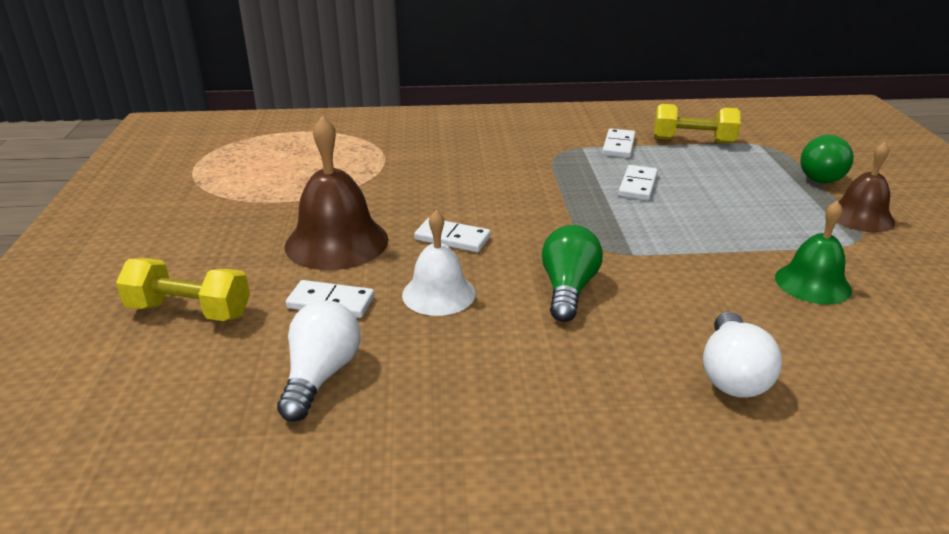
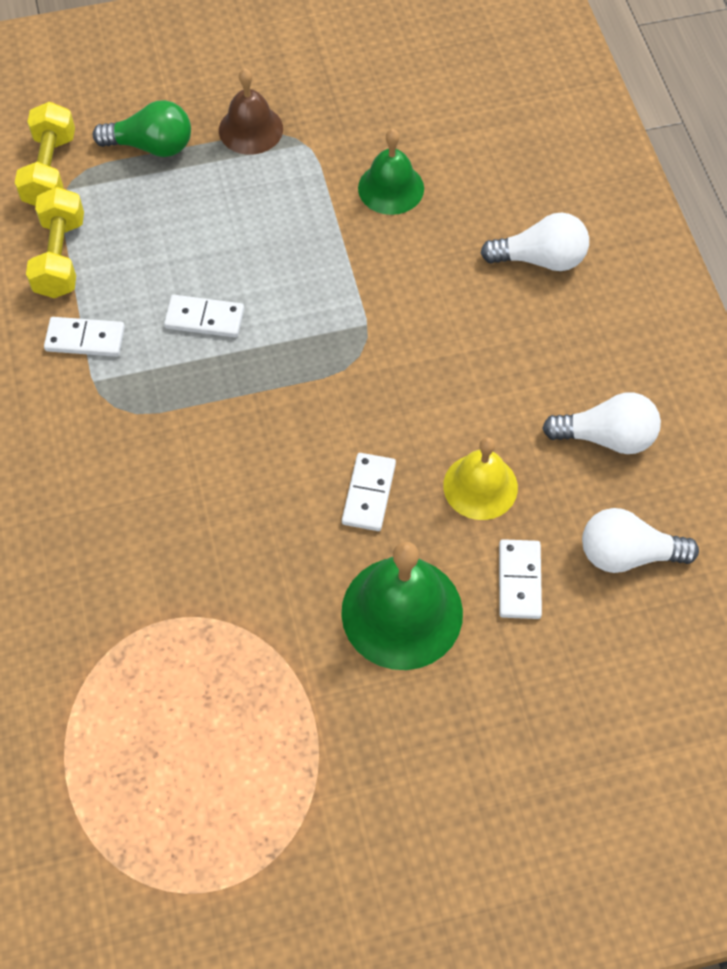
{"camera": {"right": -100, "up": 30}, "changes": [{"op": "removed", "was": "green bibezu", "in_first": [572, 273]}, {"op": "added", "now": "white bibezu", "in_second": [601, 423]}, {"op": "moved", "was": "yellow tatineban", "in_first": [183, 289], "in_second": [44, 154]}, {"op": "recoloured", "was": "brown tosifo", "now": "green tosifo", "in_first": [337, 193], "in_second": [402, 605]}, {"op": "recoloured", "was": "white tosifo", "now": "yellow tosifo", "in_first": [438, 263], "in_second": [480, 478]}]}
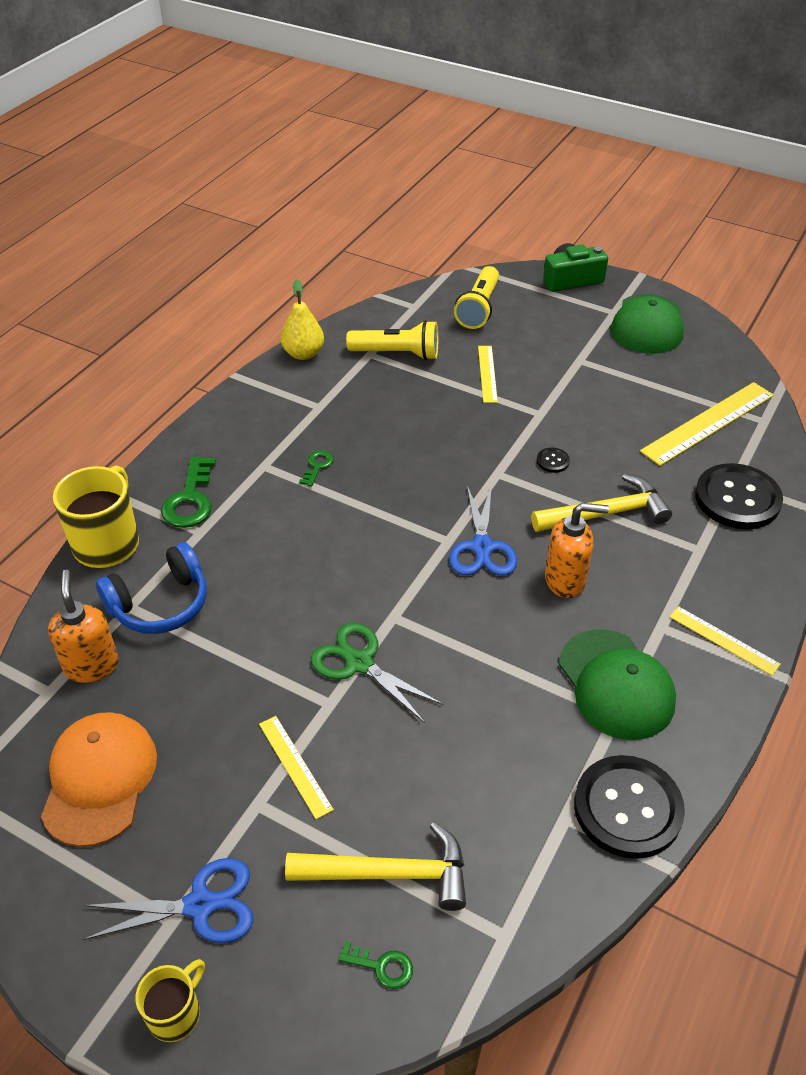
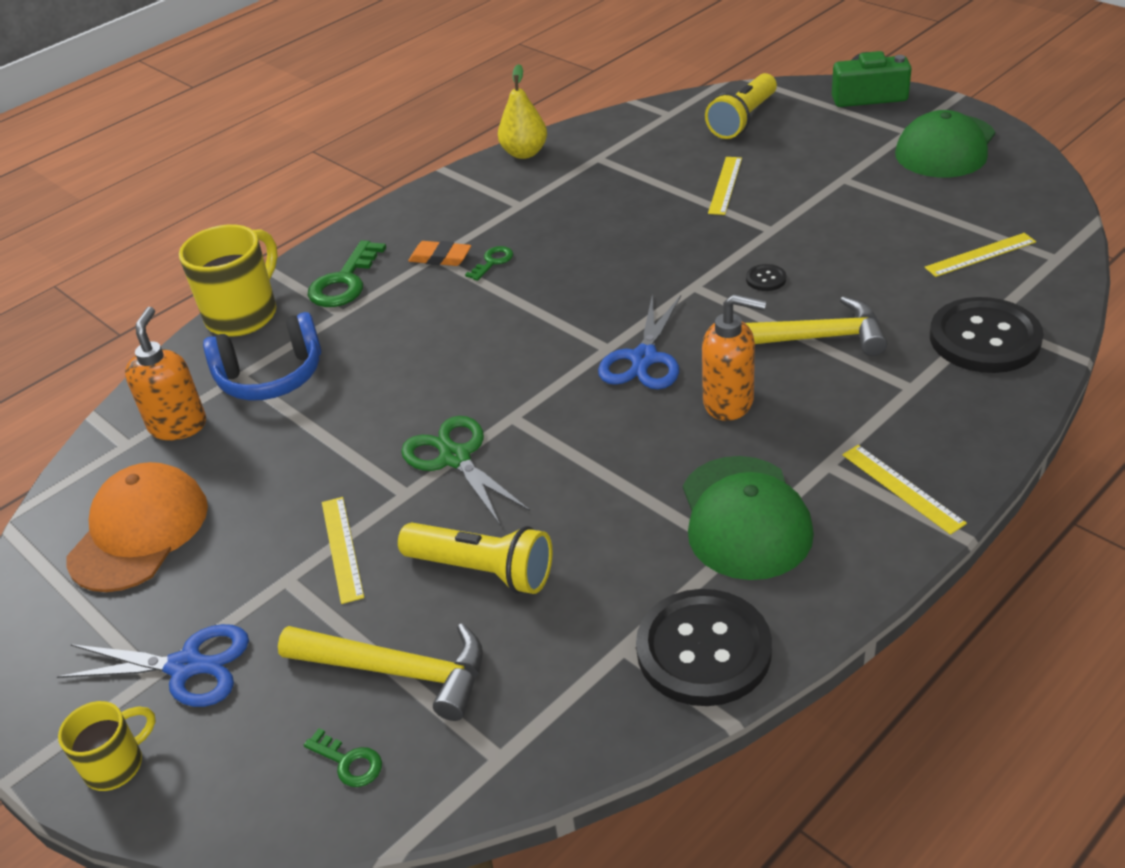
{"camera": {"right": 20, "up": -5}, "changes": [{"op": "added", "now": "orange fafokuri", "in_second": [439, 253]}, {"op": "moved", "was": "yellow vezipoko", "in_first": [392, 340], "in_second": [475, 558]}, {"op": "resized", "was": "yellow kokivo", "in_first": [707, 424], "in_second": [980, 255], "ratio": 0.55}]}
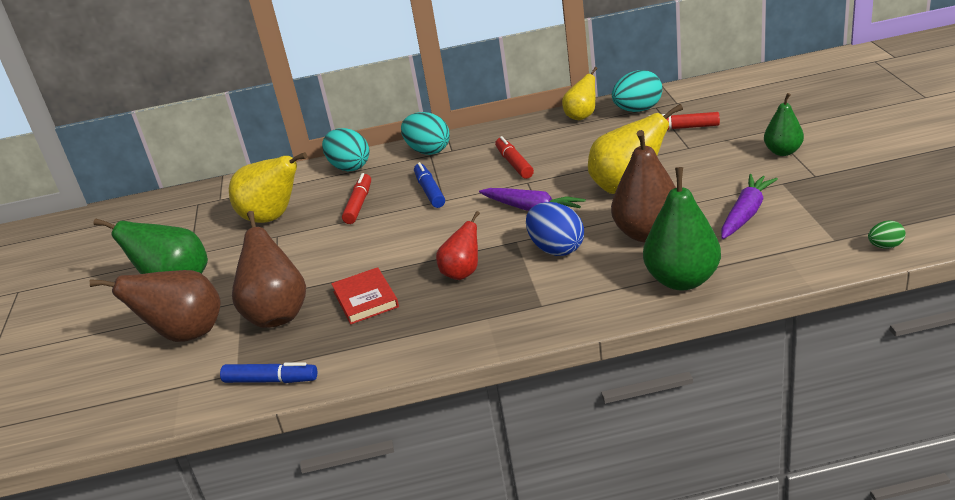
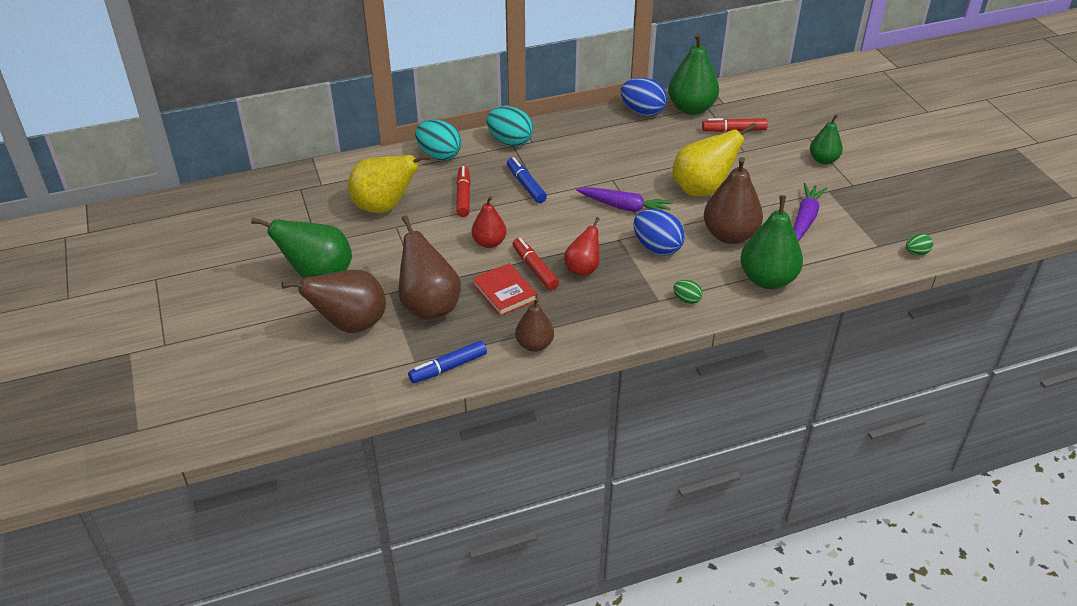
{"camera": {"right": -15, "up": 10}, "changes": [{"op": "added", "now": "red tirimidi", "in_second": [489, 222]}, {"op": "added", "now": "brown tirimidi", "in_second": [535, 325]}, {"op": "added", "now": "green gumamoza", "in_second": [688, 292]}, {"op": "moved", "was": "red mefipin", "in_first": [514, 157], "in_second": [536, 264]}, {"op": "replaced", "was": "yellow tirimidi", "now": "blue gumamoza", "in_first": [580, 93], "in_second": [644, 97]}, {"op": "replaced", "was": "turquoise gumamoza", "now": "green tirimidi", "in_first": [637, 91], "in_second": [693, 74]}, {"op": "turned", "was": "blue mefipin", "in_first": [268, 372], "in_second": [447, 362], "clockwise": 150}]}
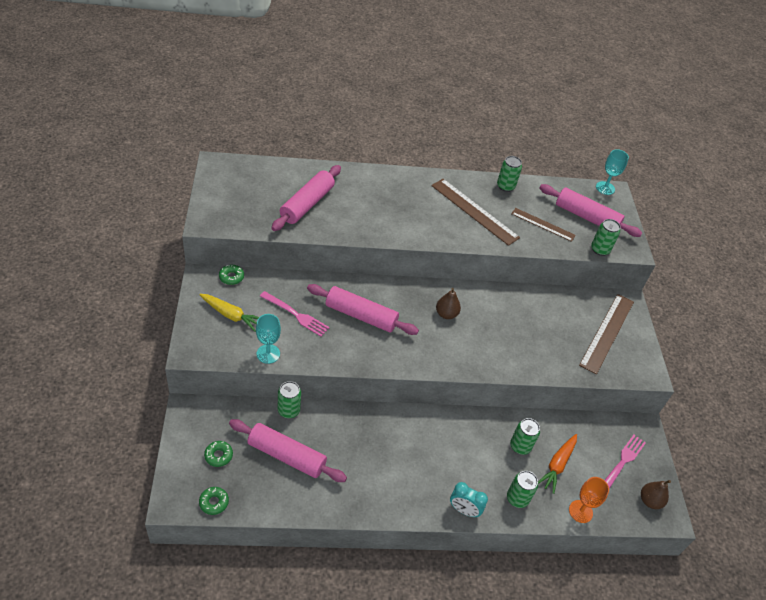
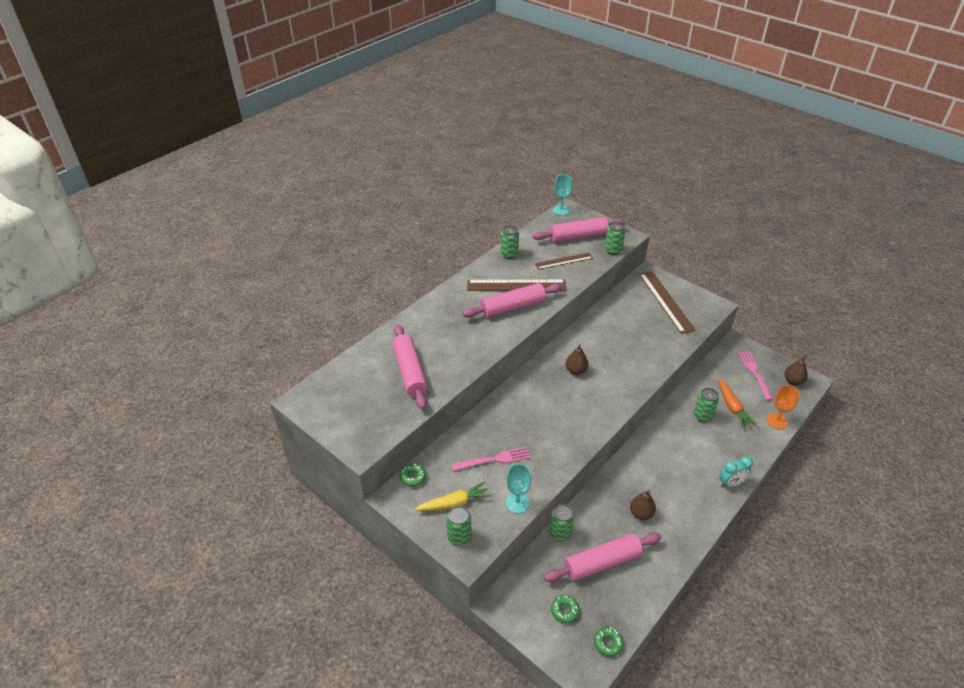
{"camera": {"right": -40, "up": -5}, "changes": [{"op": "added", "now": "brown tirimidi", "in_second": [643, 505]}, {"op": "moved", "was": "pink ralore", "in_first": [363, 309], "in_second": [512, 300]}, {"op": "moved", "was": "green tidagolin", "in_first": [522, 489], "in_second": [458, 526]}]}
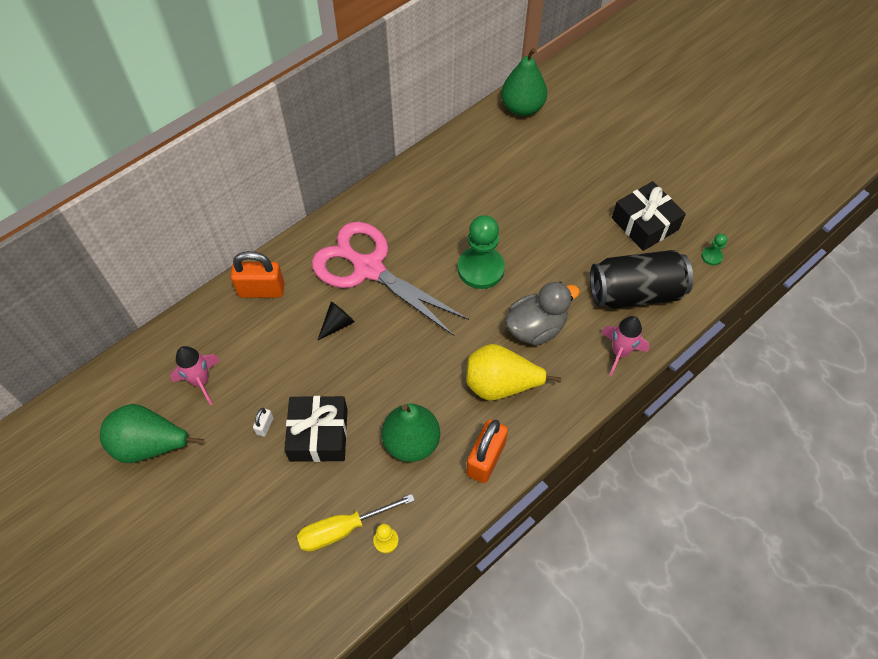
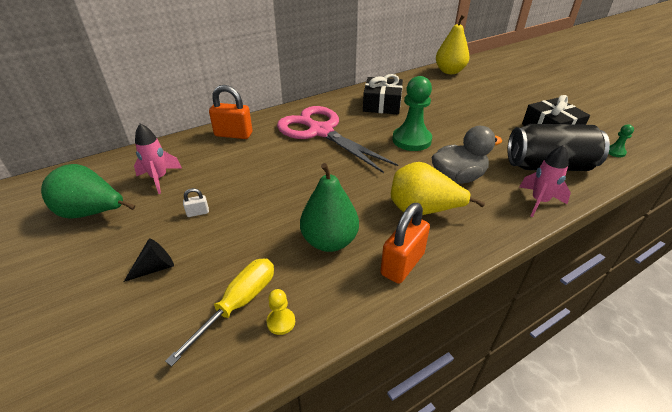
{"camera": {"right": 10, "up": -20}, "changes": [{"op": "moved", "was": "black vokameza", "in_first": [316, 429], "in_second": [383, 94]}, {"op": "moved", "was": "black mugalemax", "in_first": [336, 321], "in_second": [149, 260]}, {"op": "recoloured", "was": "green tirimidi", "now": "yellow tirimidi", "in_first": [524, 82], "in_second": [453, 44]}, {"op": "turned", "was": "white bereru", "in_first": [263, 422], "in_second": [196, 202], "clockwise": 45}, {"op": "turned", "was": "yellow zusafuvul", "in_first": [356, 523], "in_second": [219, 313], "clockwise": 135}]}
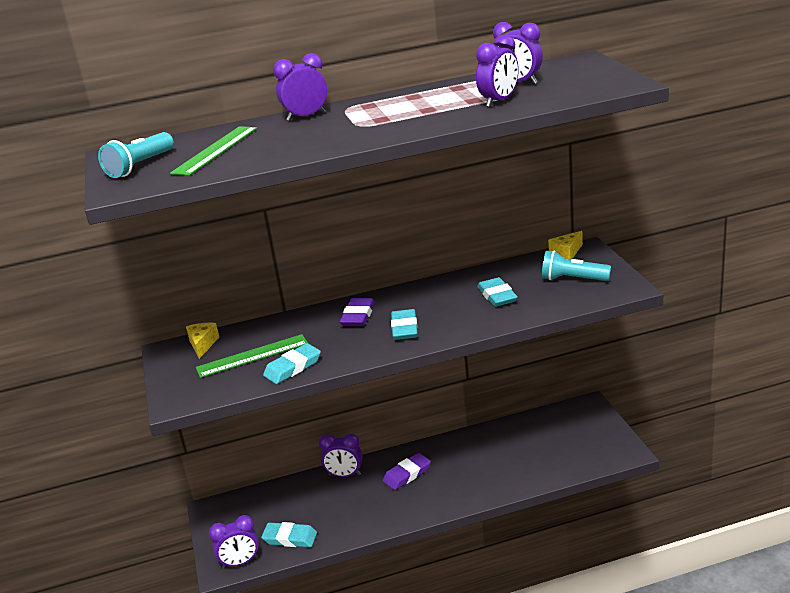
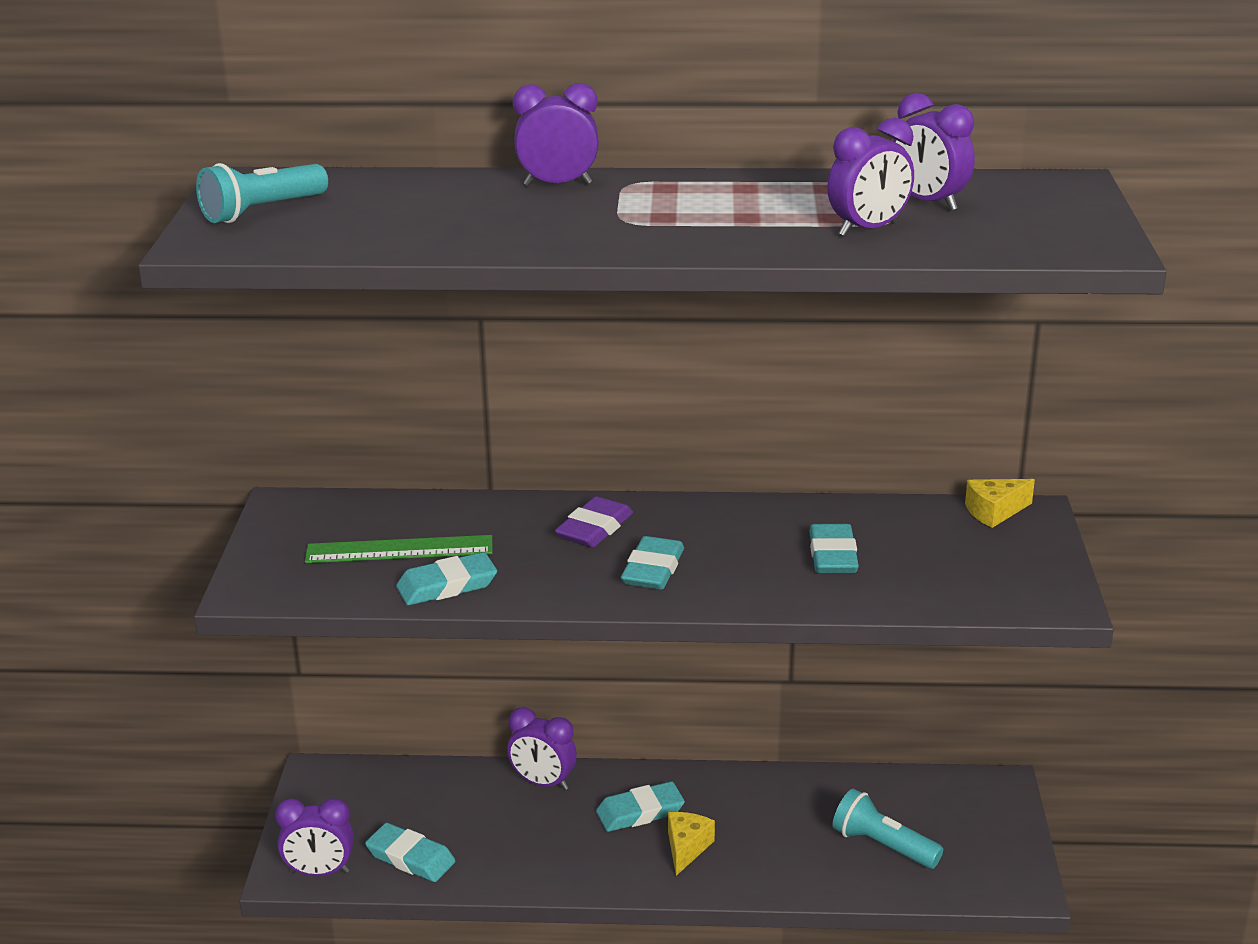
{"camera": {"right": 15, "up": 0}, "changes": [{"op": "removed", "was": "green kokivo", "in_first": [213, 151]}, {"op": "moved", "was": "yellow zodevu", "in_first": [202, 341], "in_second": [691, 844]}, {"op": "moved", "was": "turquoise vezipoko", "in_first": [576, 265], "in_second": [887, 828]}, {"op": "recoloured", "was": "purple fafokuri", "now": "turquoise fafokuri", "in_first": [407, 471], "in_second": [640, 806]}]}
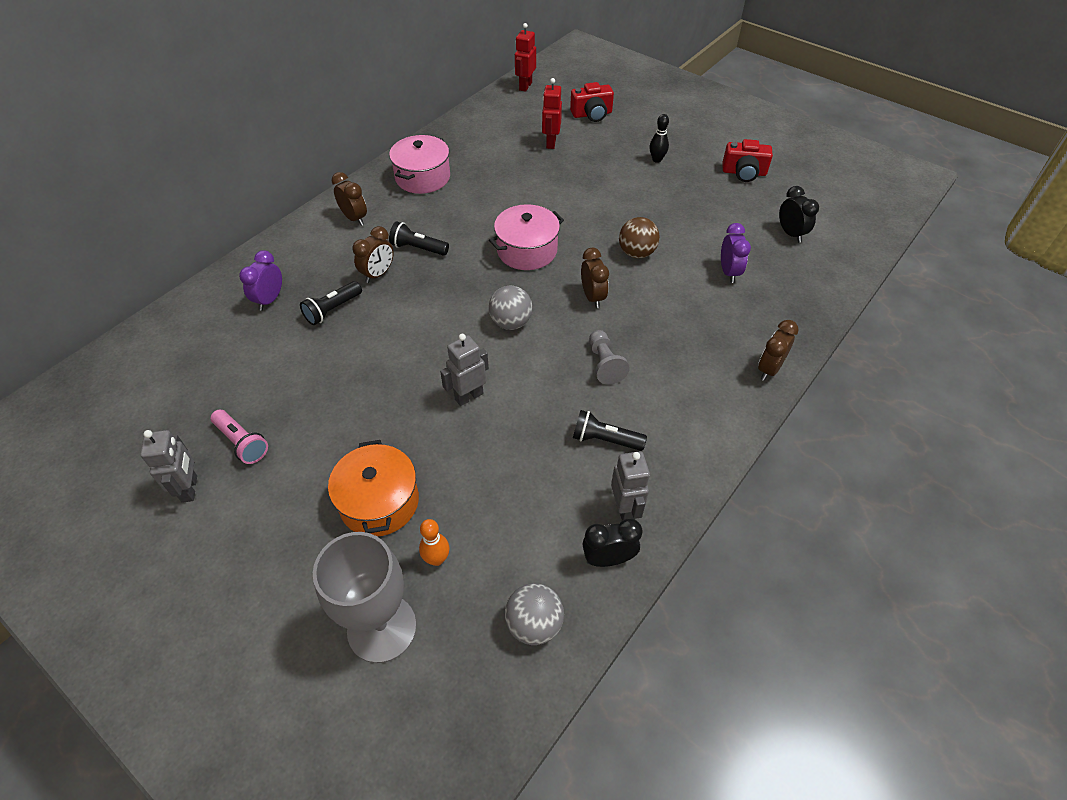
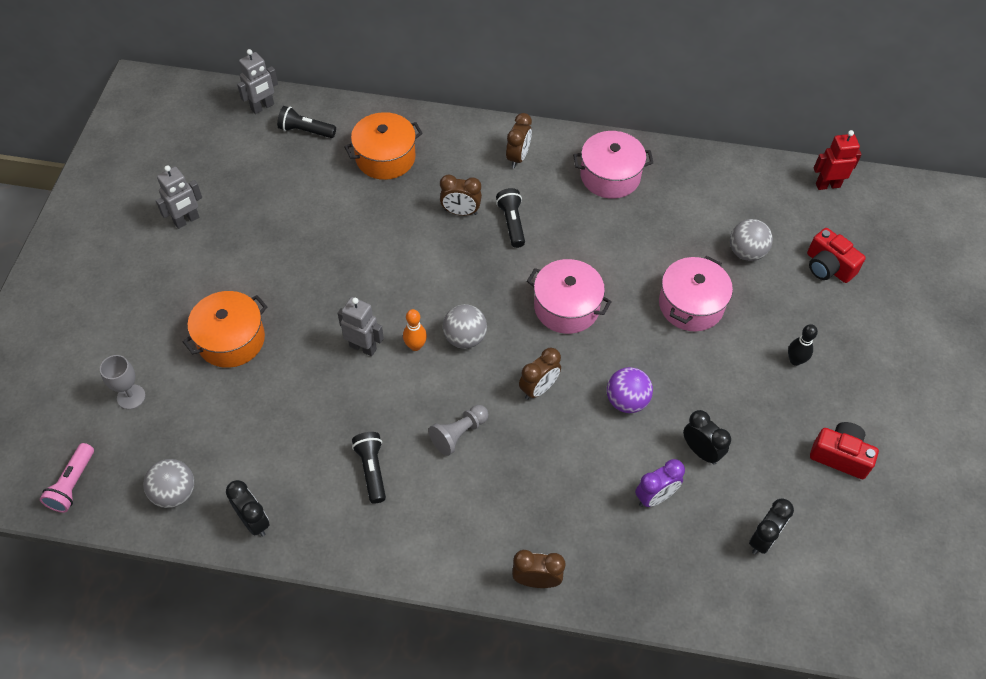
{"camera": {"right": 60, "up": 5}, "changes": [{"op": "added", "now": "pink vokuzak", "in_second": [696, 293]}, {"op": "added", "now": "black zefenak", "in_second": [707, 437]}, {"op": "moved", "was": "pink vezipoko", "in_first": [239, 437], "in_second": [67, 478]}, {"op": "moved", "was": "black vezipoko", "in_first": [331, 303], "in_second": [306, 122]}, {"op": "moved", "was": "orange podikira", "in_first": [434, 542], "in_second": [415, 330]}, {"op": "moved", "was": "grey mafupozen", "in_first": [630, 486], "in_second": [257, 81]}, {"op": "replaced", "was": "purple zefenak", "now": "orange vokuzak", "in_first": [260, 280], "in_second": [383, 146]}, {"op": "replaced", "was": "red mafupozen", "now": "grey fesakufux", "in_first": [552, 113], "in_second": [751, 240]}, {"op": "recoloured", "was": "brown fesakufux", "now": "purple fesakufux", "in_first": [639, 237], "in_second": [630, 390]}, {"op": "turned", "was": "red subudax", "in_first": [748, 160], "in_second": [844, 450], "clockwise": 135}, {"op": "resized", "was": "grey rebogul", "in_first": [364, 597], "in_second": [122, 382], "ratio": 0.52}]}
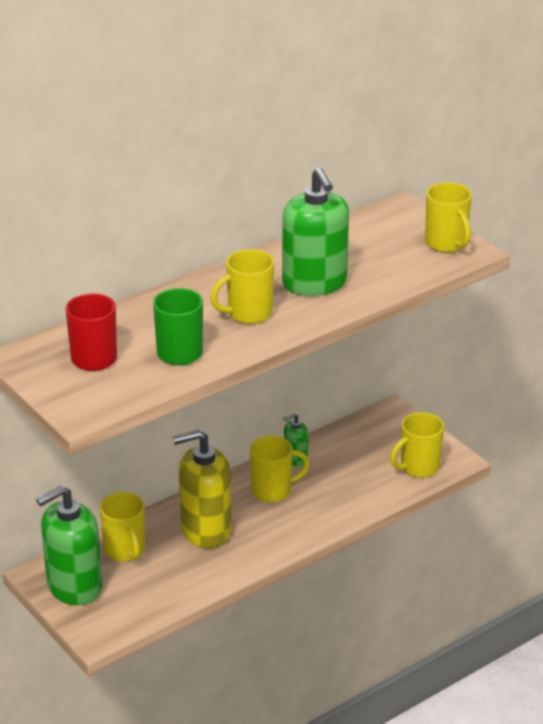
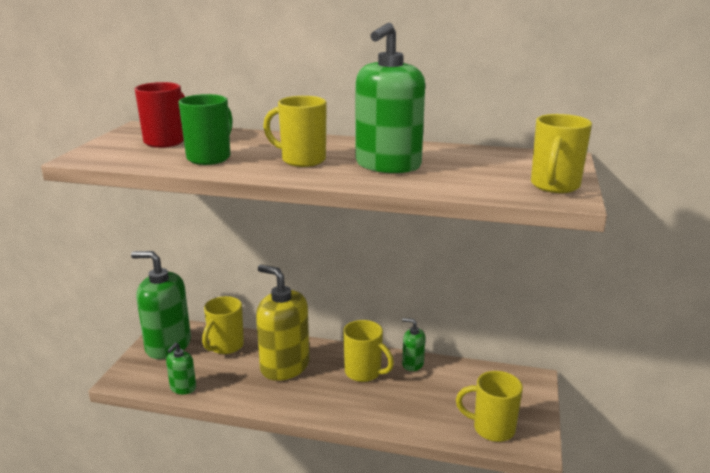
{"camera": {"right": 50, "up": -10}, "changes": [{"op": "added", "now": "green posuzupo", "in_second": [181, 368]}]}
